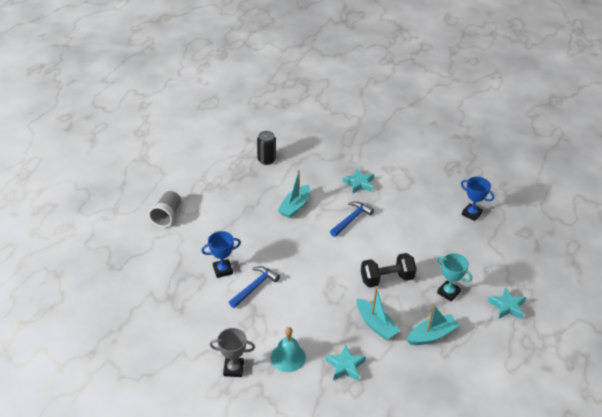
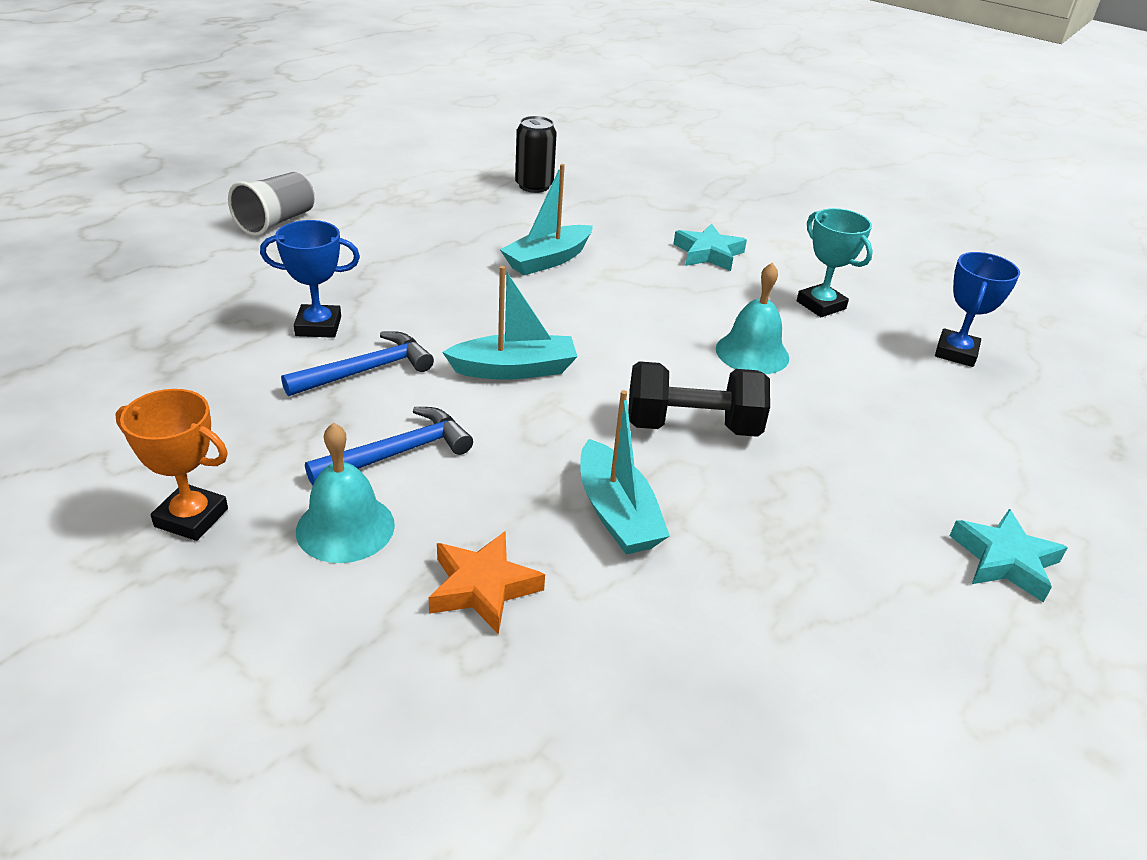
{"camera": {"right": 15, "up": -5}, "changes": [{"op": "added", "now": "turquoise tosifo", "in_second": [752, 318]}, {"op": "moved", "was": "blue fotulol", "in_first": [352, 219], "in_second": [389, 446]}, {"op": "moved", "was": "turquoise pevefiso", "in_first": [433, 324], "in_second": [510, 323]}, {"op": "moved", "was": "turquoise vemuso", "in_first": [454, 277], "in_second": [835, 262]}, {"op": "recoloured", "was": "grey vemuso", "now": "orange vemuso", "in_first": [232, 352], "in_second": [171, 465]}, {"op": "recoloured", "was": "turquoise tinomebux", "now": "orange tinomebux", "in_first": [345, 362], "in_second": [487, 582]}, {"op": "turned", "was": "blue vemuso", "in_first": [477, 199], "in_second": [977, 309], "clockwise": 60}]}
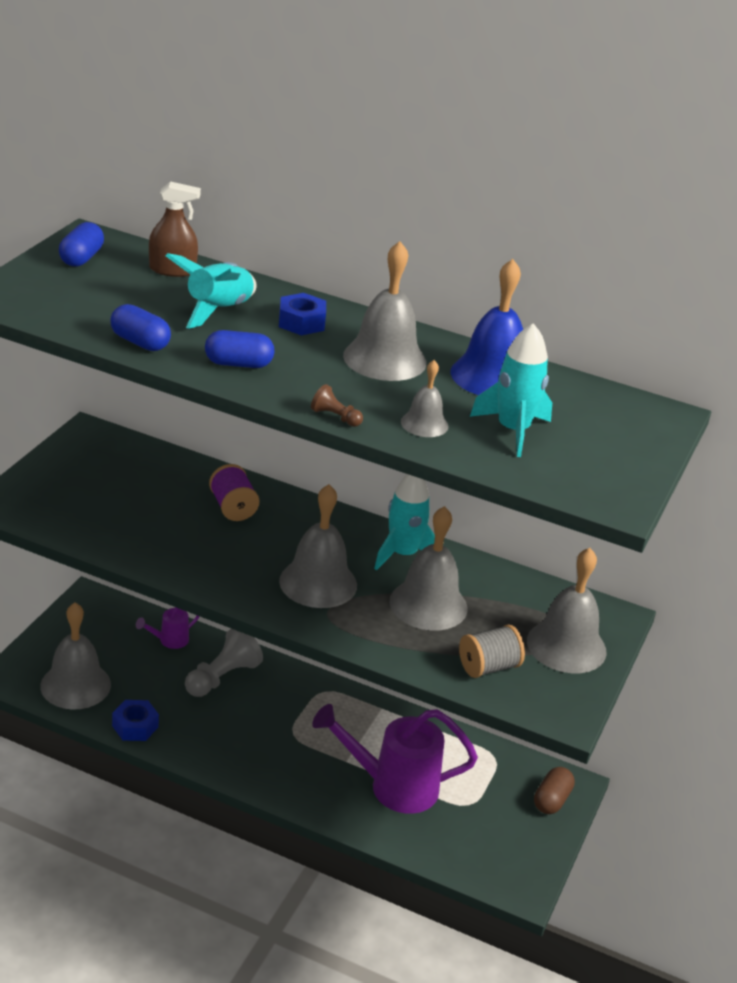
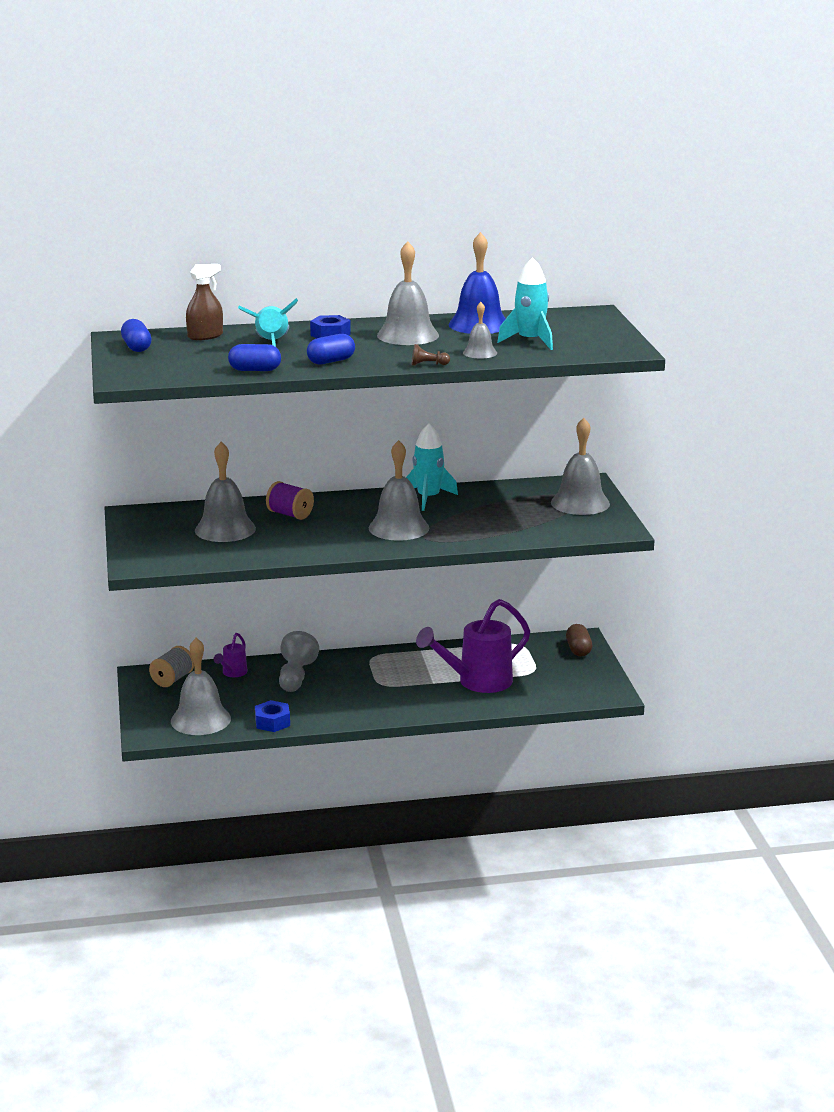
{"camera": {"right": -30, "up": -10}, "changes": [{"op": "moved", "was": "grey tosifo", "in_first": [428, 568], "in_second": [225, 492]}, {"op": "moved", "was": "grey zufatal", "in_first": [492, 651], "in_second": [171, 666]}]}
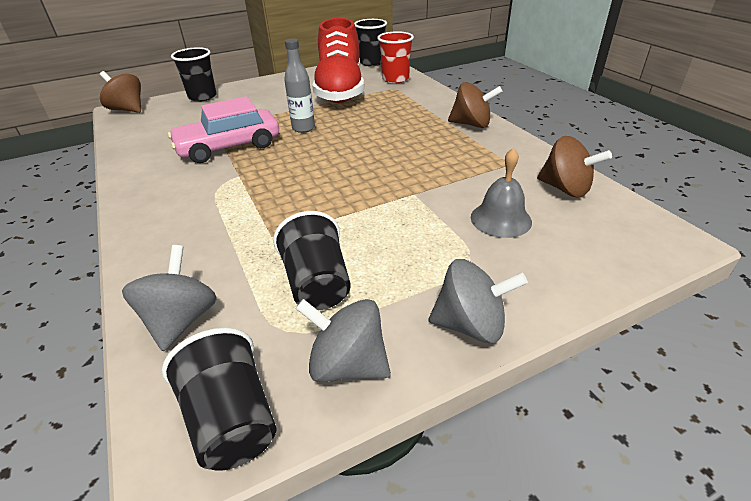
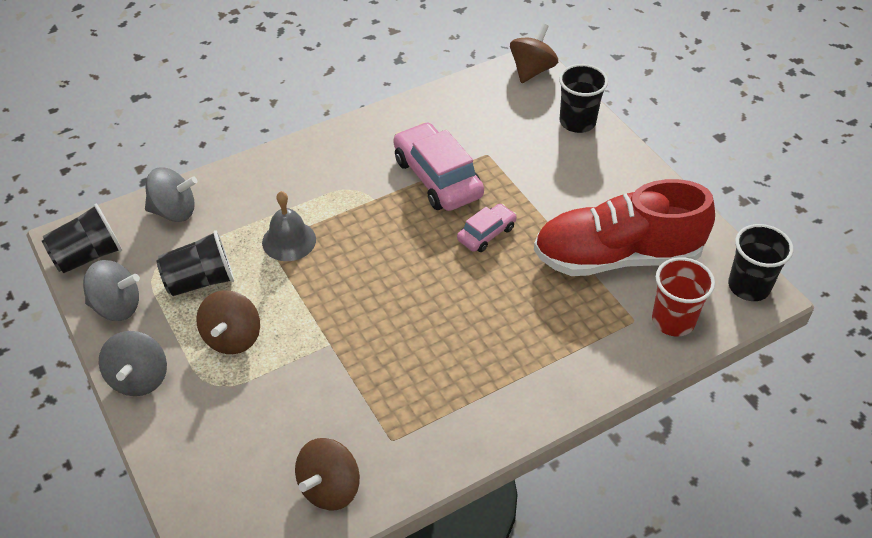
{"camera": {"right": 85, "up": 10}, "changes": [{"op": "moved", "was": "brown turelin", "in_first": [475, 105], "in_second": [228, 322]}, {"op": "moved", "was": "grey tosifo", "in_first": [501, 193], "in_second": [289, 226]}, {"op": "replaced", "was": "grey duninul", "now": "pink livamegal", "in_first": [299, 86], "in_second": [487, 228]}, {"op": "turned", "was": "grey turelin", "in_first": [343, 340], "in_second": [111, 290], "clockwise": 75}]}
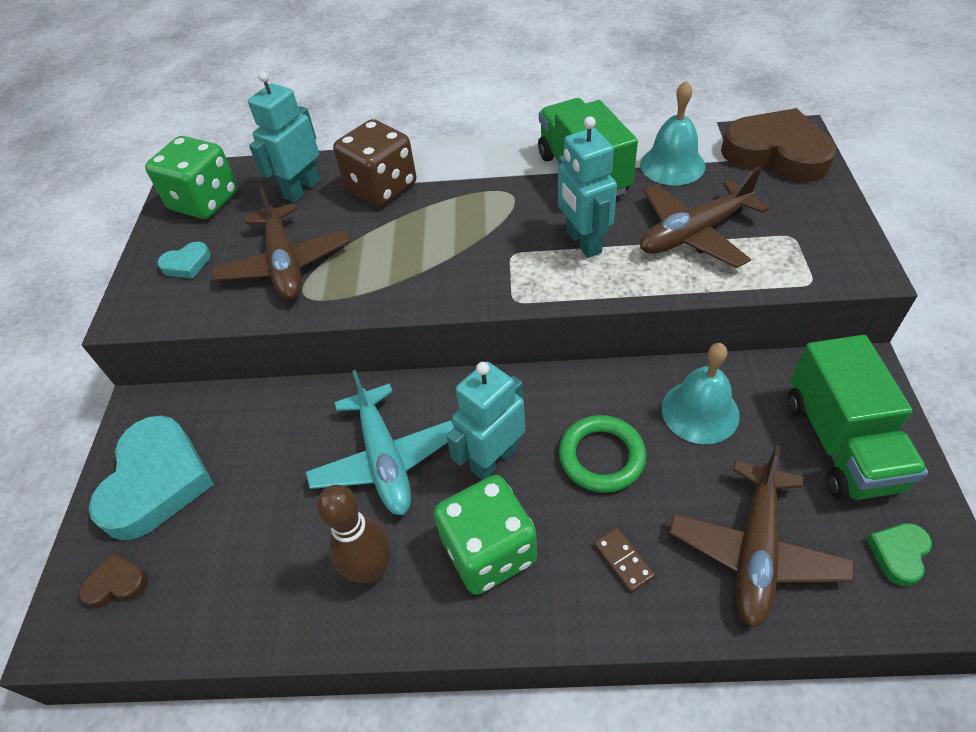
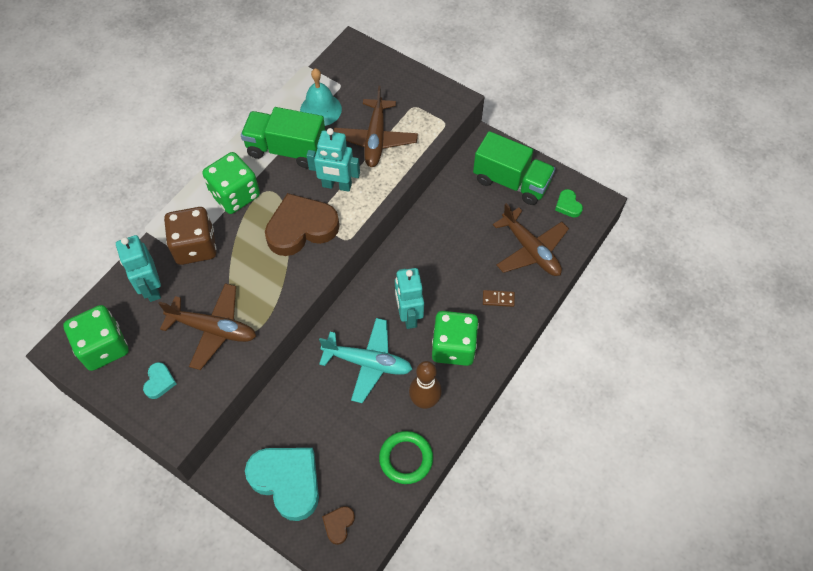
{"camera": {"right": -60, "up": 10}, "changes": [{"op": "removed", "was": "turquoise tosifo", "in_first": [701, 393]}, {"op": "added", "now": "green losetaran", "in_second": [231, 183]}, {"op": "moved", "was": "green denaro", "in_first": [602, 454], "in_second": [406, 457]}, {"op": "moved", "was": "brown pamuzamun", "in_first": [778, 145], "in_second": [302, 224]}]}
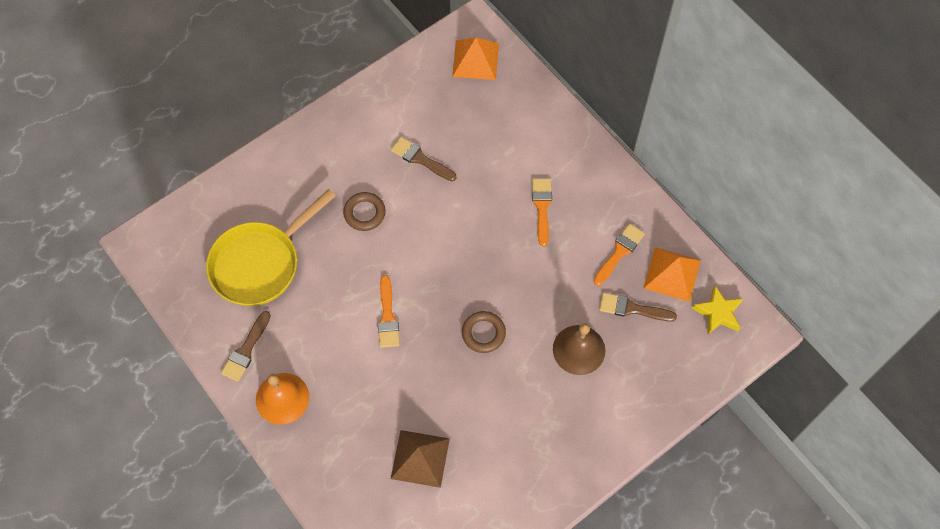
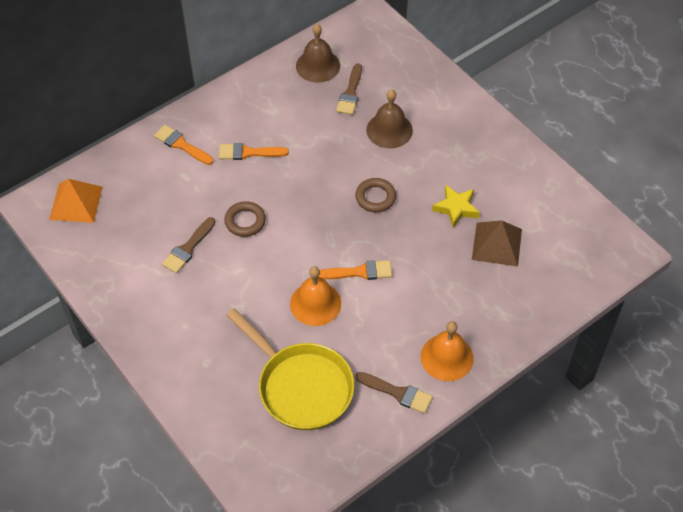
{"camera": {"right": -90, "up": -10}, "changes": [{"op": "added", "now": "orange tosifo", "in_second": [315, 296]}, {"op": "moved", "was": "brown denaro", "in_first": [364, 211], "in_second": [245, 219]}, {"op": "moved", "was": "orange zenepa", "in_first": [619, 254], "in_second": [183, 145]}, {"op": "moved", "was": "yellow tinomebux", "in_first": [717, 310], "in_second": [456, 206]}, {"op": "replaced", "was": "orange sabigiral", "now": "brown tosifo", "in_first": [672, 274], "in_second": [318, 53]}]}
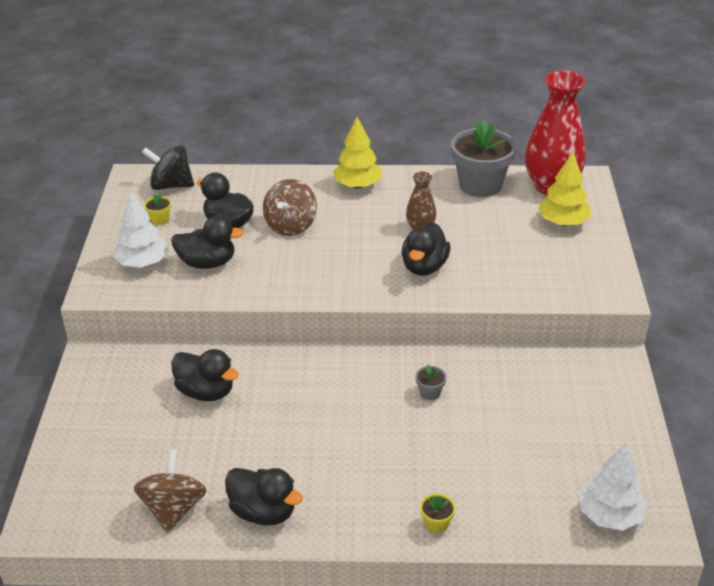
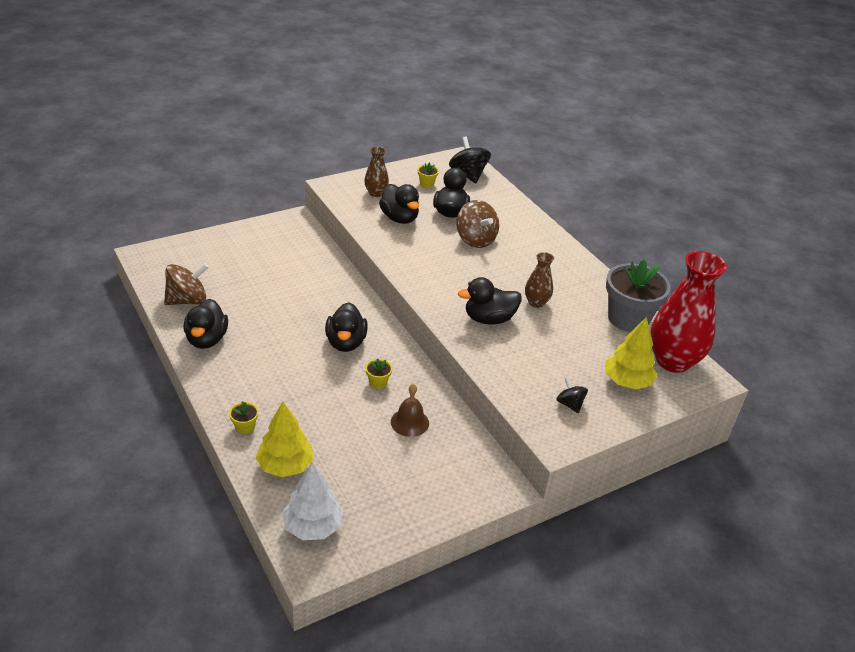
{"camera": {"right": 55, "up": 0}, "changes": [{"op": "added", "now": "brown tosifo", "in_second": [410, 410]}, {"op": "added", "now": "black turelin", "in_second": [572, 395]}, {"op": "moved", "was": "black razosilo", "in_first": [205, 375], "in_second": [346, 327]}, {"op": "moved", "was": "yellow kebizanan", "in_first": [358, 153], "in_second": [285, 439]}, {"op": "replaced", "was": "white kebizanan", "now": "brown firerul", "in_first": [141, 229], "in_second": [376, 171]}, {"op": "recoloured", "was": "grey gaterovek", "now": "yellow gaterovek", "in_first": [431, 382], "in_second": [379, 373]}, {"op": "turned", "was": "brown turelin", "in_first": [290, 207], "in_second": [477, 224], "clockwise": -105}]}
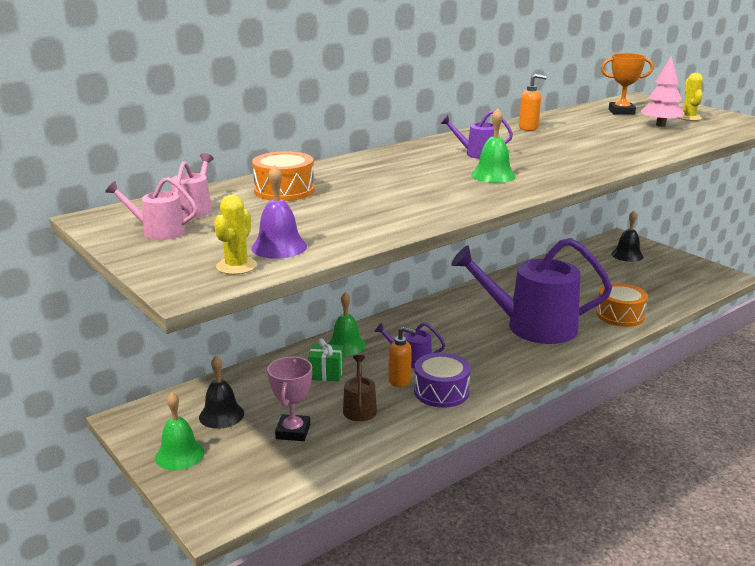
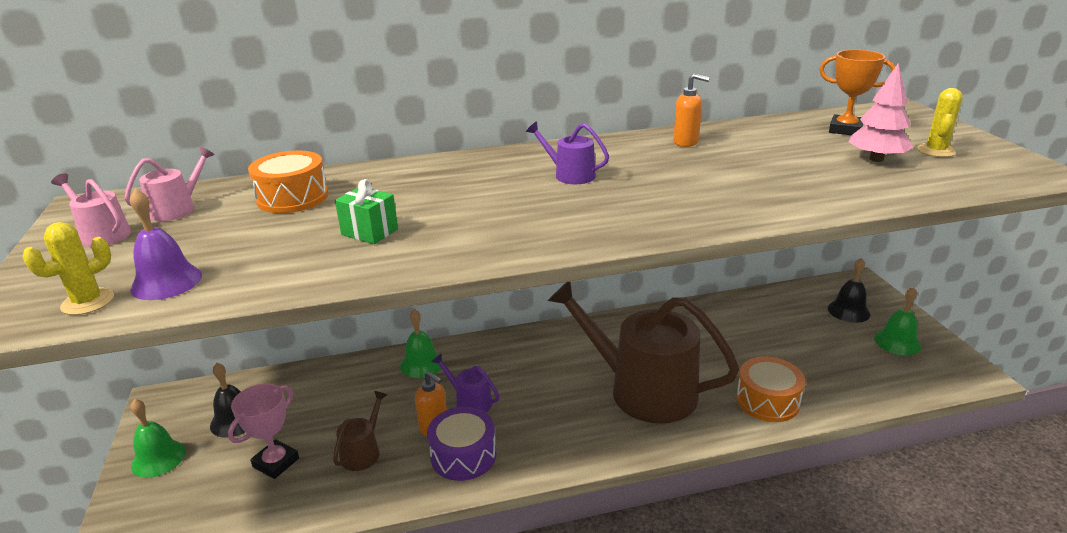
{"camera": {"right": 25, "up": 5}, "changes": [{"op": "moved", "was": "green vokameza", "in_first": [325, 360], "in_second": [366, 211]}, {"op": "moved", "was": "green tosifo", "in_first": [493, 145], "in_second": [897, 321]}, {"op": "recoloured", "was": "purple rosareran", "now": "brown rosareran", "in_first": [531, 291], "in_second": [643, 353]}]}
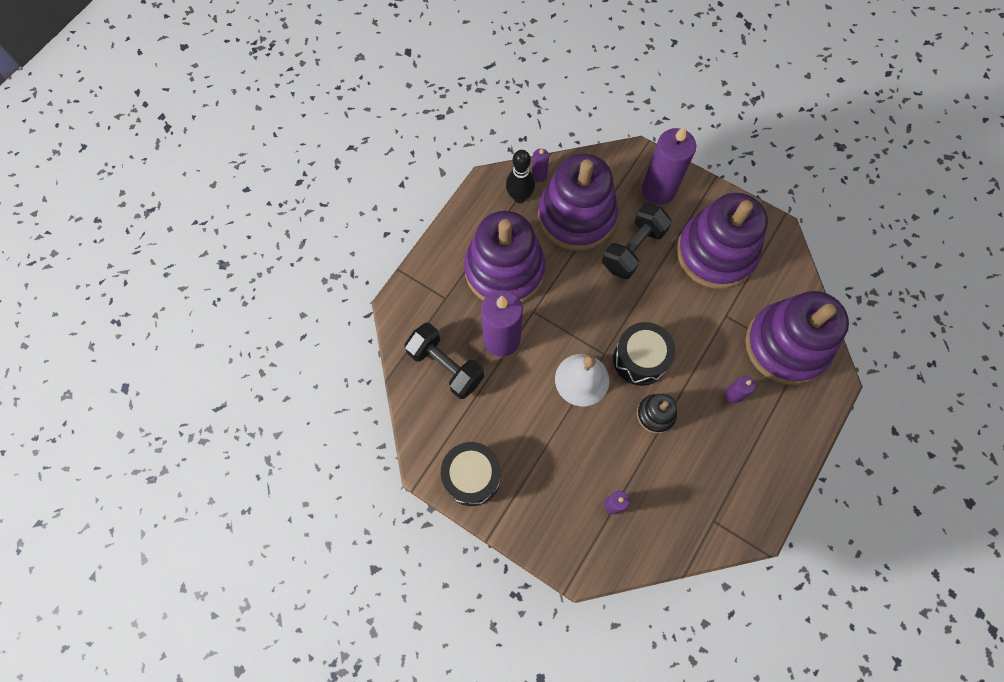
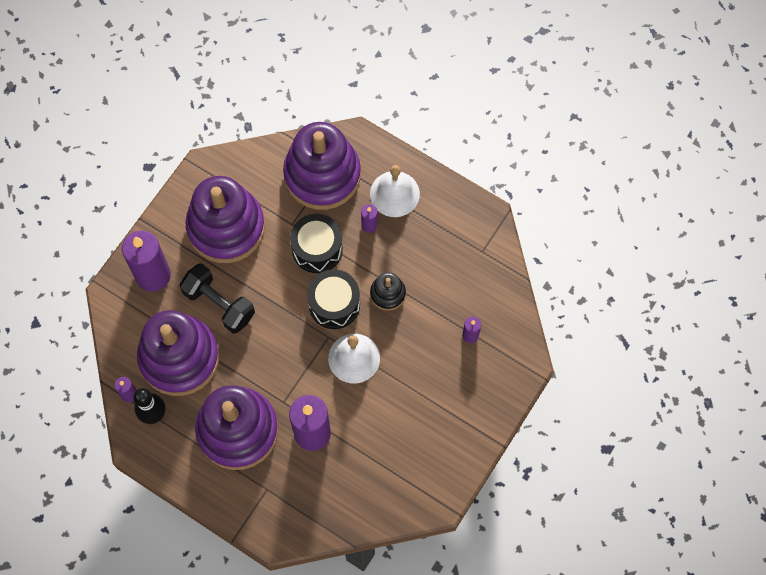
{"camera": {"right": -90, "up": 0}, "changes": [{"op": "removed", "was": "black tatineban", "in_first": [444, 361]}, {"op": "added", "now": "white tosifo", "in_second": [395, 191]}, {"op": "moved", "was": "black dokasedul", "in_first": [471, 474], "in_second": [316, 243]}]}
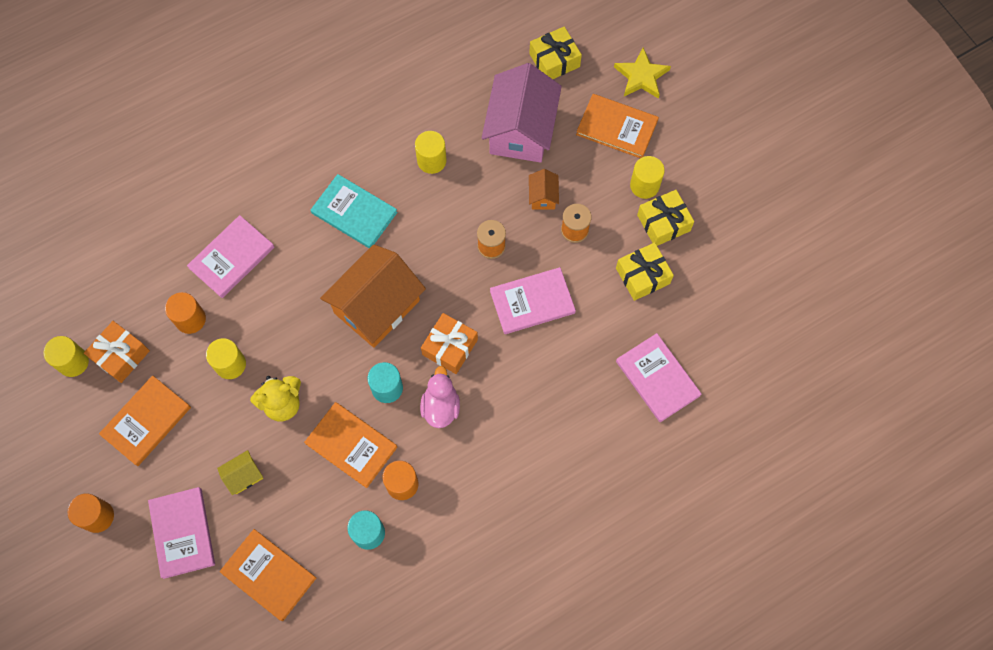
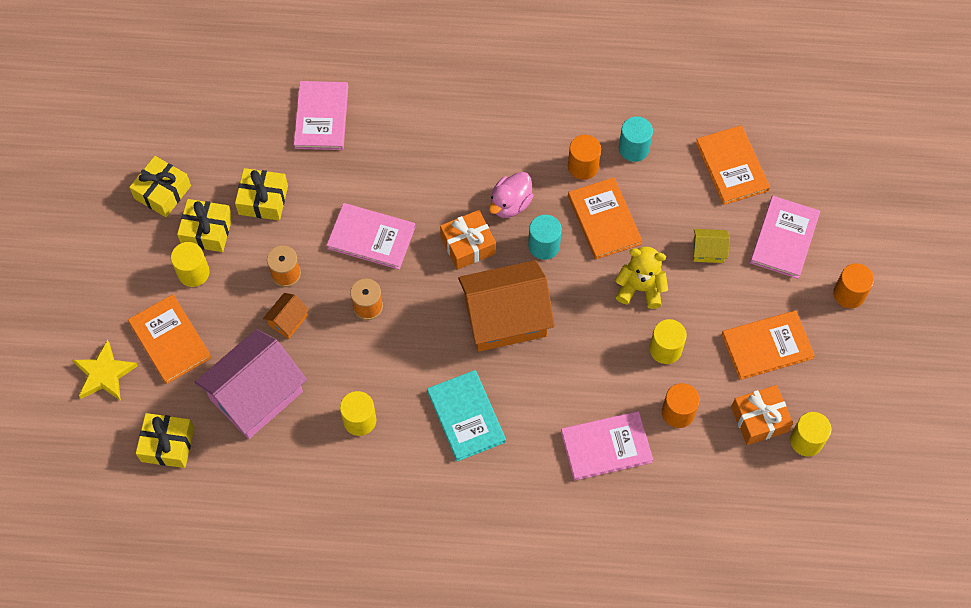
{"camera": {"right": -145, "up": -5}, "changes": [{"op": "added", "now": "yellow vokameza", "in_second": [160, 186]}]}
